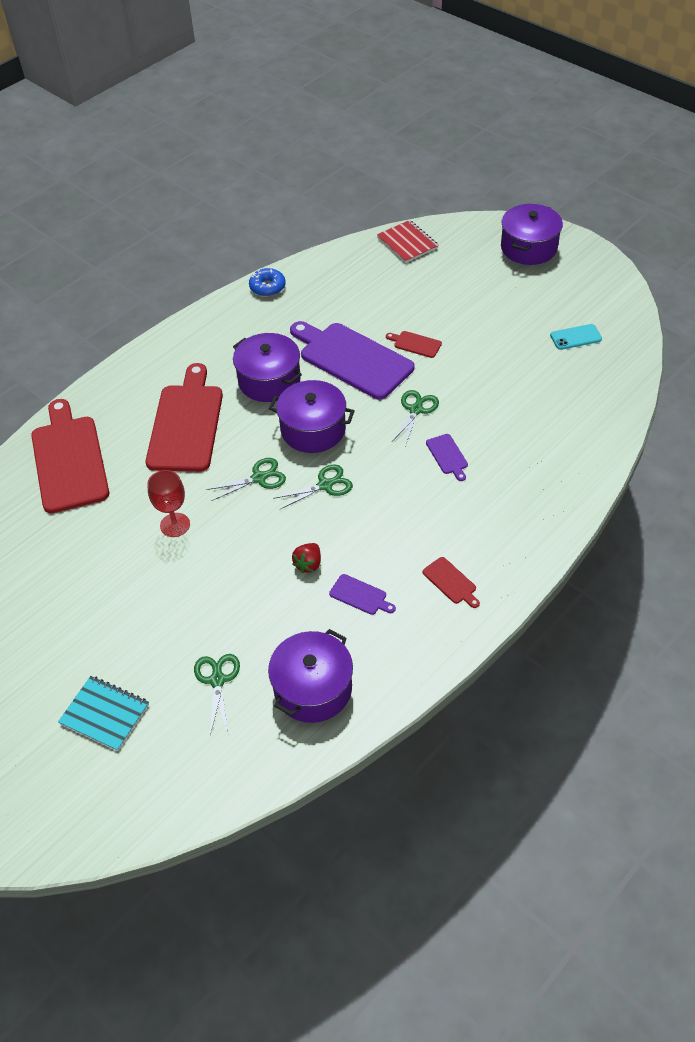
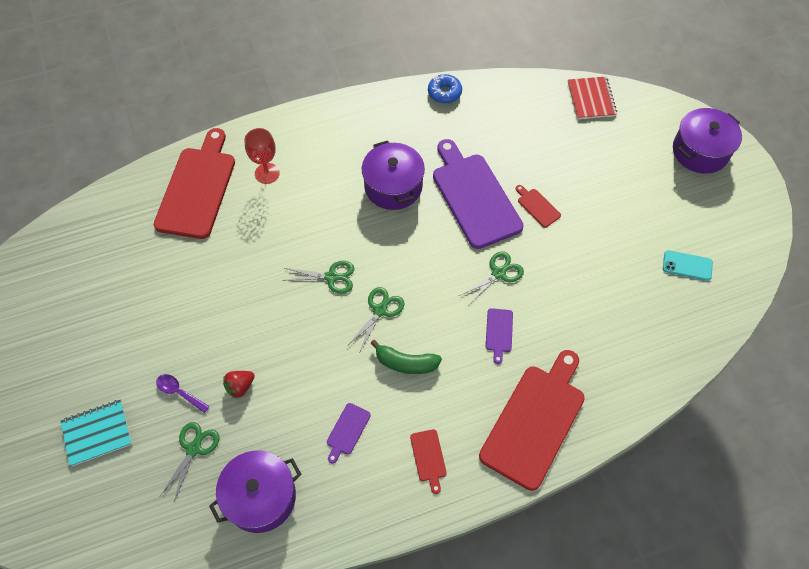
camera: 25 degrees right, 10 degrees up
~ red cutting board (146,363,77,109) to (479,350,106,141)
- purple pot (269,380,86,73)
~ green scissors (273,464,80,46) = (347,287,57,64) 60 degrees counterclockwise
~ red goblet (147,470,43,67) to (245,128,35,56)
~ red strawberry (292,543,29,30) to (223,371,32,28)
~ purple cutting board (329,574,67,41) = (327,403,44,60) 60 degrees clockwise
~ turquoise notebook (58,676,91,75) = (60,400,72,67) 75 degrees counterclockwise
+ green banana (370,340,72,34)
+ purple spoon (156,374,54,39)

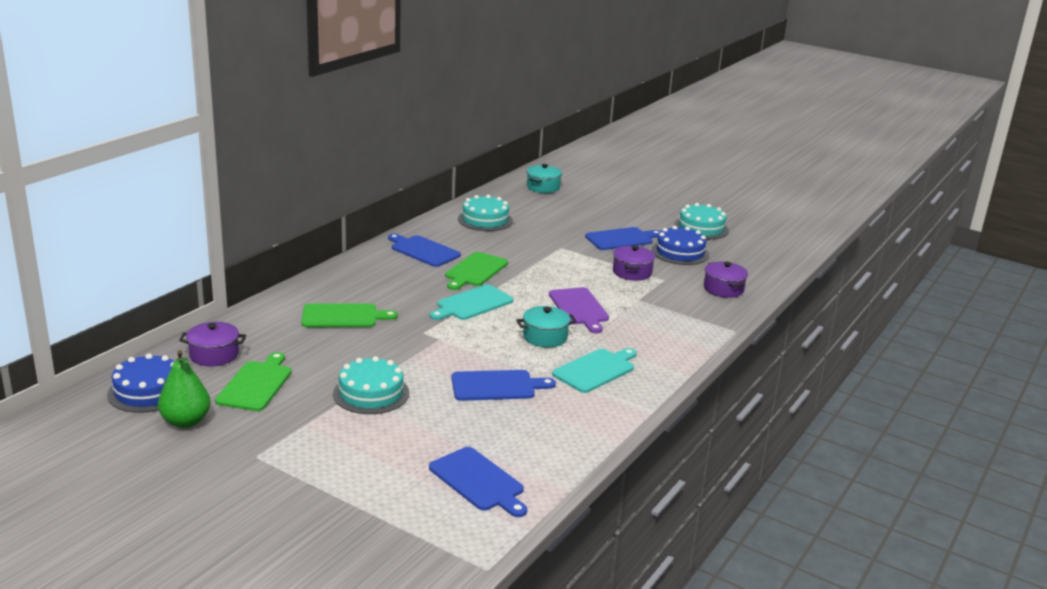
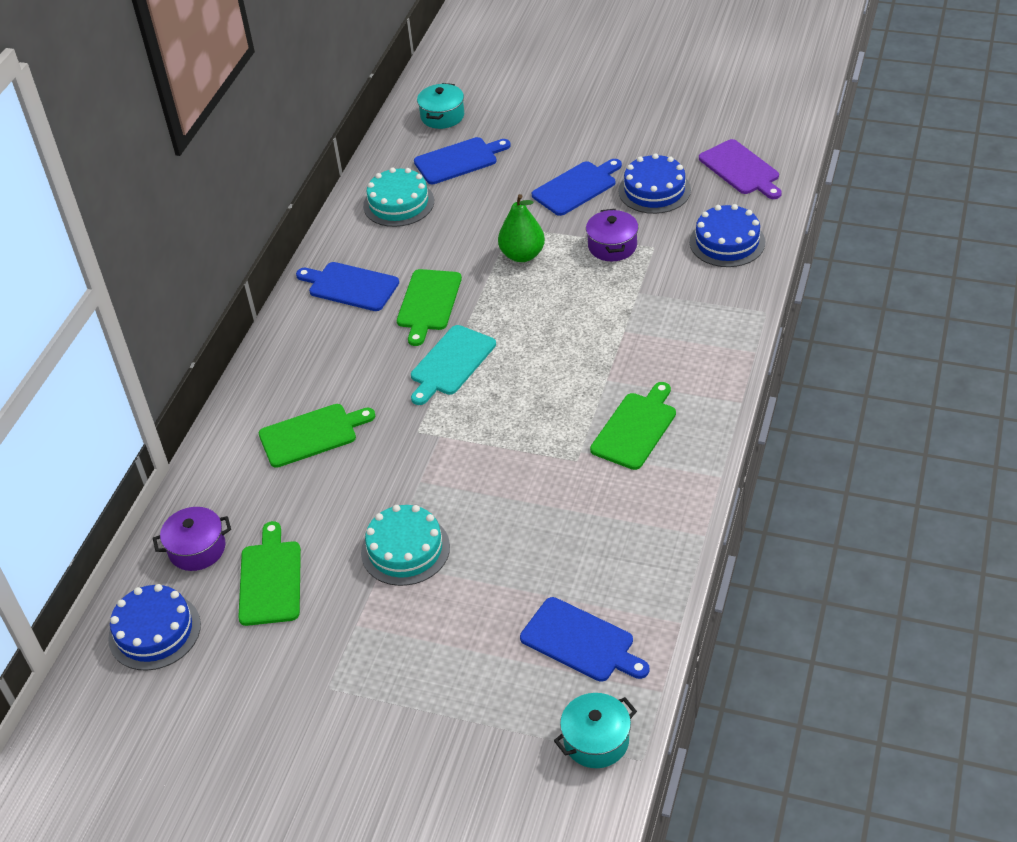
camera: 10 degrees left, 20 degrees up
- turquoise cake (674,203,55,36)
~ purple pot (704,262,44,36) to blue cake (690,204,75,63)
~ purple cutting board (549,287,60,46) to (699,139,83,60)
~ turquoise pot (516,306,61,41) to (554,693,83,75)
~ turquoise cutting board (552,348,85,45) to green cutting board (590,382,86,88)
~ green pear (158,350,53,78) to (498,194,47,68)
~ blue cutting board (451,370,105,31) to (414,137,97,47)

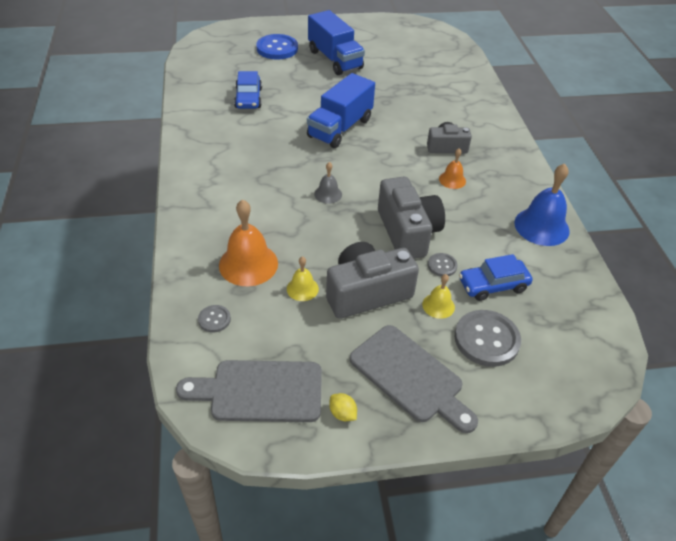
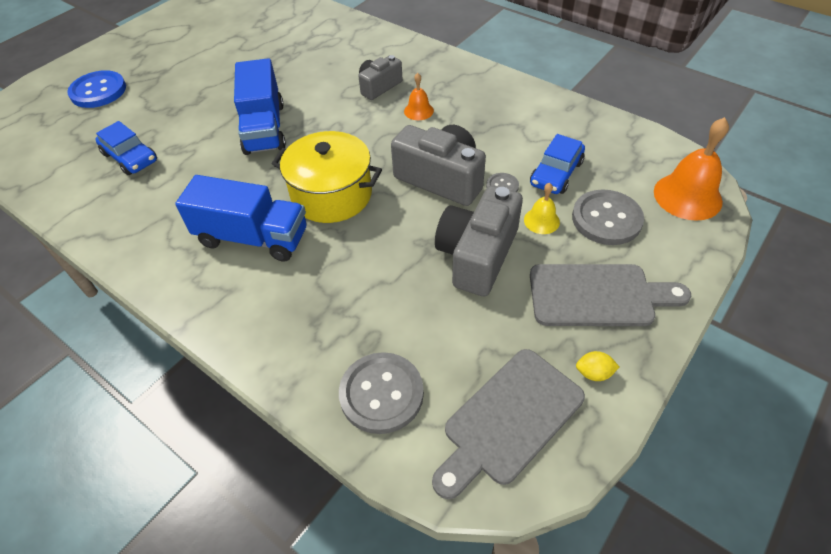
camera: 40 degrees left, 5 degrees up
~ blue truck (308,10,57,65) to (175,175,132,87)
~ grey bell (314,162,28,42) to yellow pot (272,131,110,92)
- blue bell (514,163,56,83)
~ orange bell (219,199,59,87) to (654,117,75,104)
- yellow bell (287,256,32,45)
~ grey button (198,305,33,27) = (339,352,85,82) x2.00

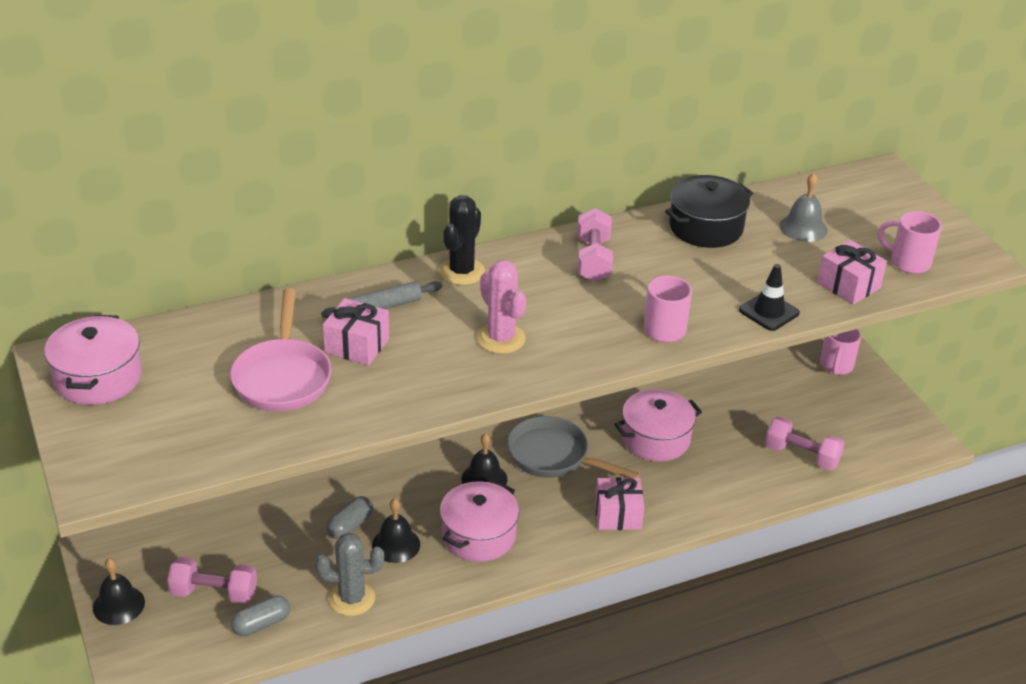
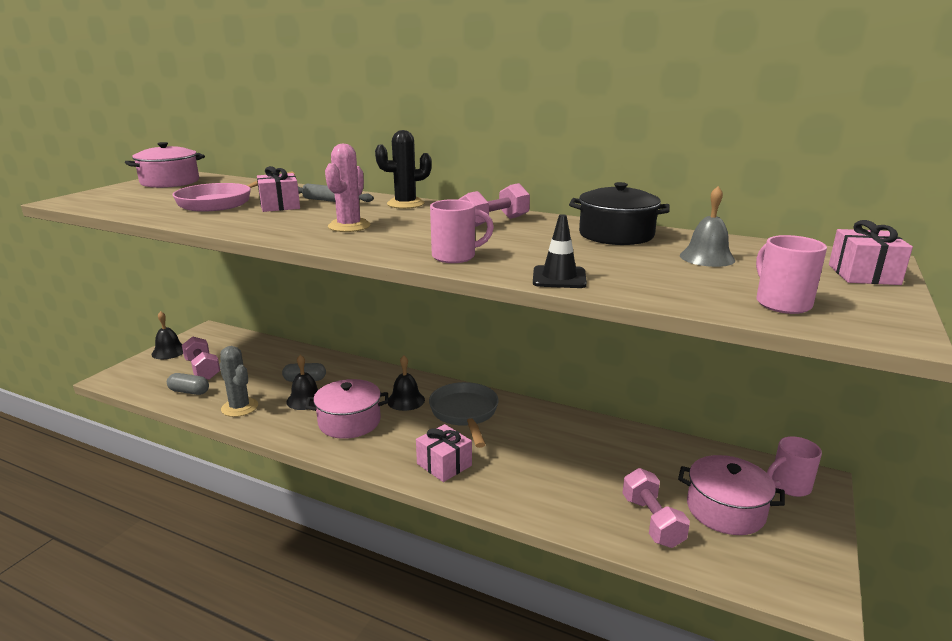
camera: 50 degrees right, 15 degrees down
~ pink gift (817,240,70,65) to (829,220,84,65)
~ pink pot (615,389,87,73) to (678,455,107,80)

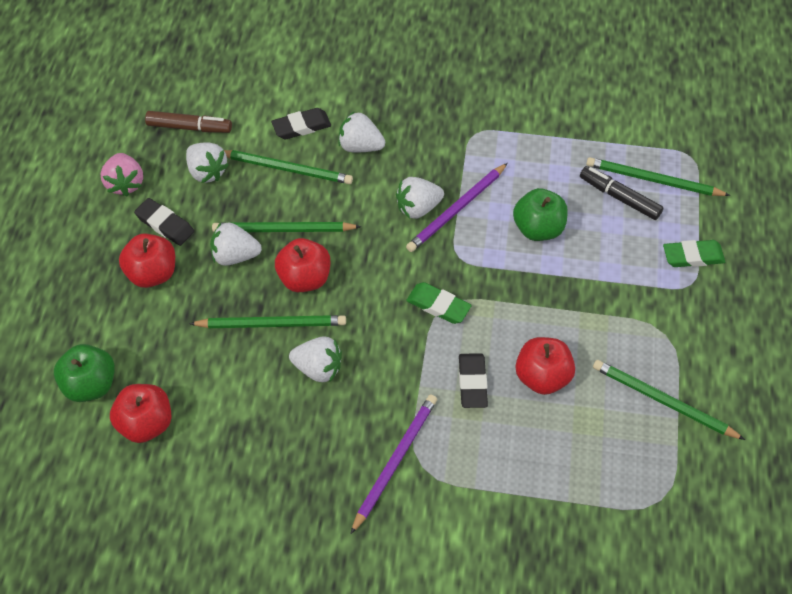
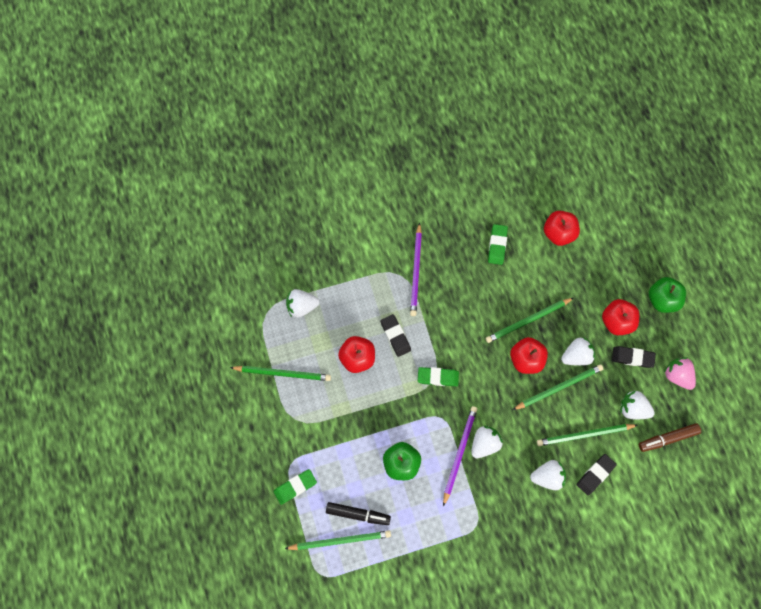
camera: 155 degrees right, 15 degrees up
~ white strawberry (289,336,53,46) to (286,289,33,29)
~ green apple (54,344,61,58) to (649,277,37,36)
+ green eraser (488,224,20,41)

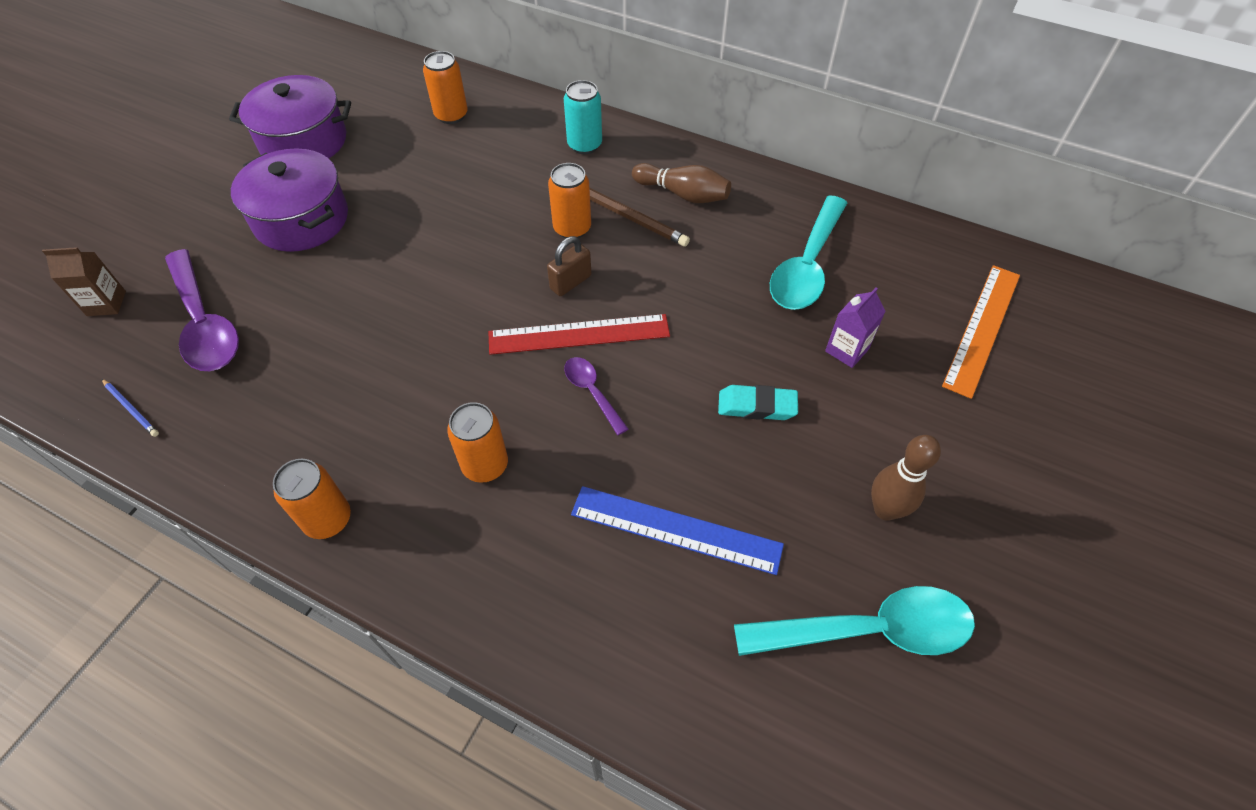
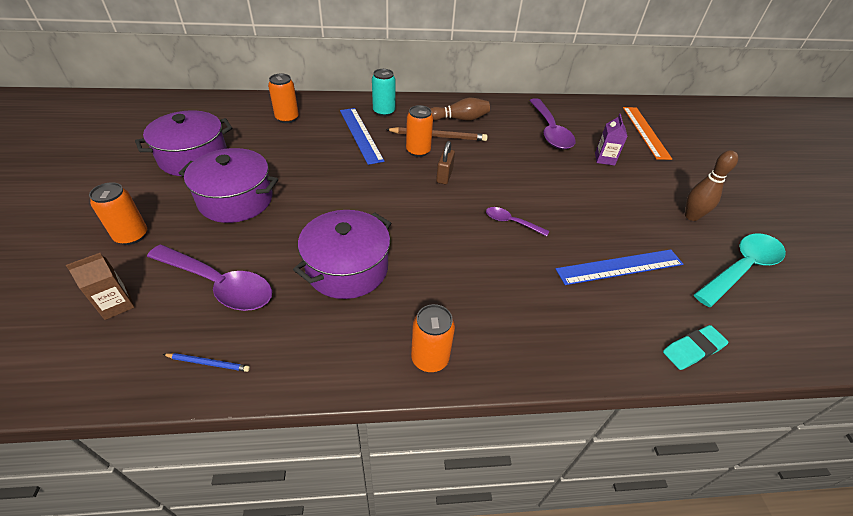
camera: 35 degrees left, 10 degrees down
~ turquoise spoon (770,195,77,115) to purple spoon (529,98,46,52)
- red ruler (489,314,181,41)
~ turquoise eraser (718,385,80,35) to (663,325,65,45)
~ orange can (447,402,61,81) to (89,182,58,63)
+ blue ruler (340,108,45,57)
+ purple pot (293,210,98,89)

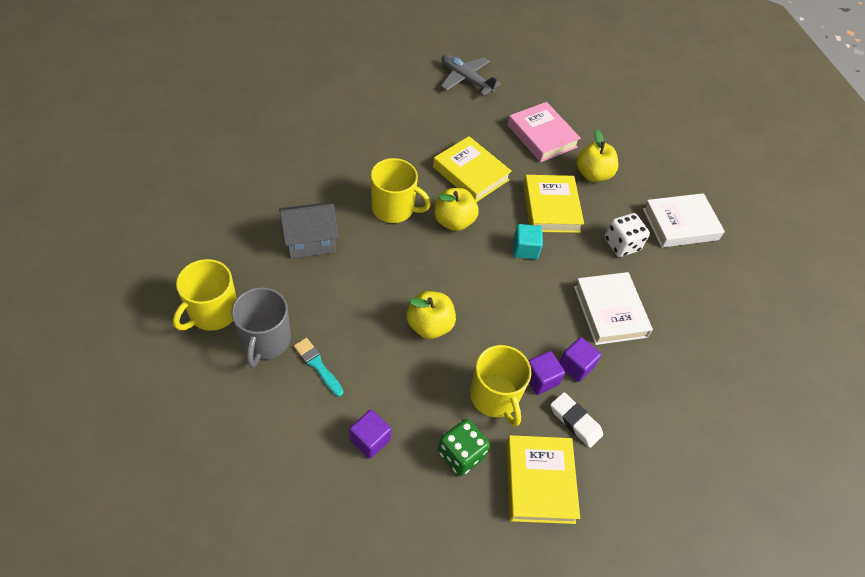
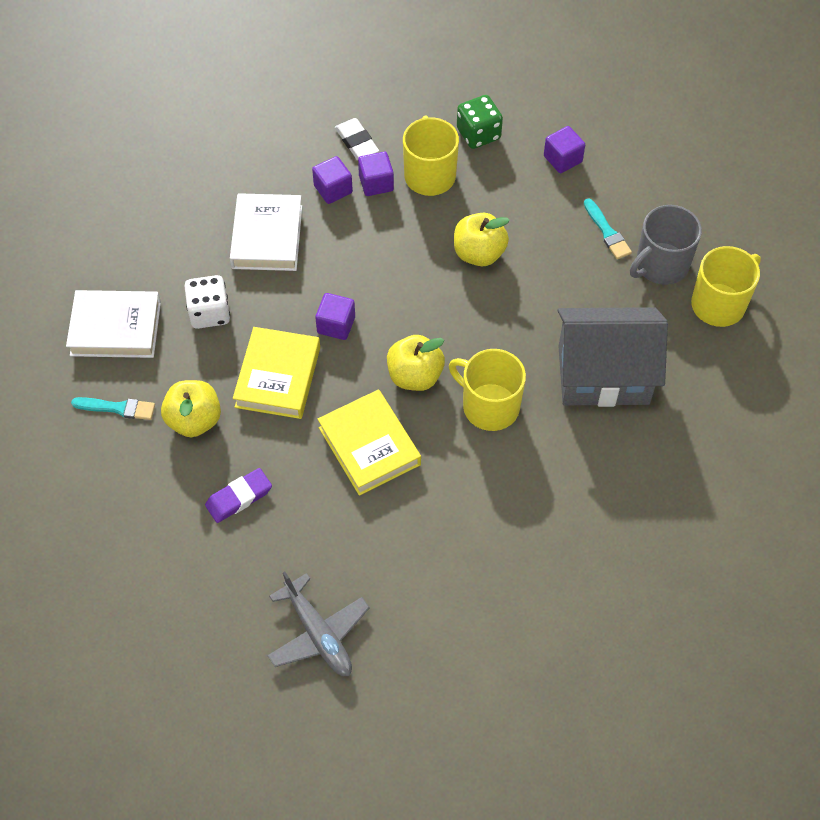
camera: 160 degrees left, 5 degrees up
~ pink book (507,102,74,60) to purple eraser (205,468,67,55)
~ grey house (279,202,60,57) = (557,307,111,100) x1.52
~ turquoise cube (513,224,30,35) to purple cube (315,293,40,47)
~ grey mug (231,287,60,81) = (630,205,72,80) 150 degrees counterclockwise
- yellow book (506,435,74,89)
+ turquoise brush (71,397,84,23)

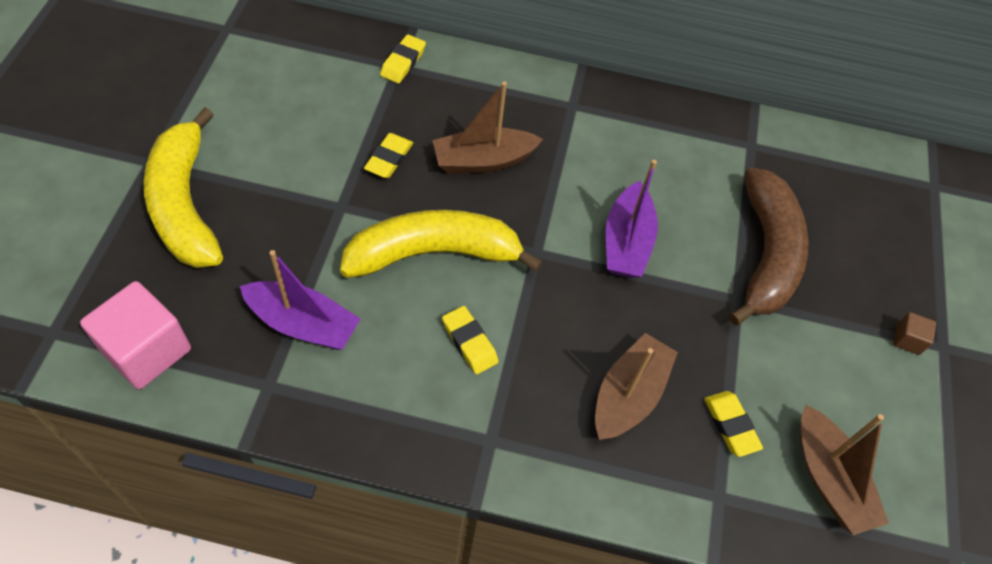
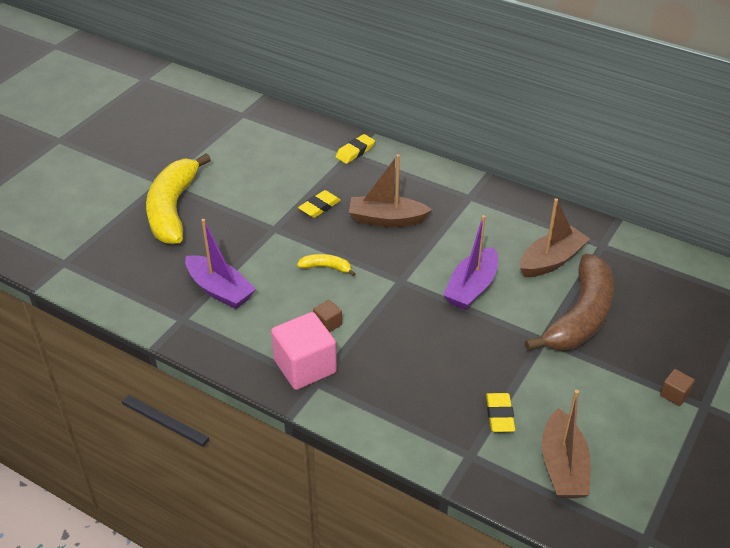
camera: 25 degrees right, 15 degrees down
~ yellow banana (340,210,203,68) = (297,254,58,22) x0.42
~ pink cube (80,281,111,108) to (271,312,66,78)
~ yellow eraser (442,306,57,68) to brown cube (313,300,29,32)
~ brown boat (595,333,83,107) to (520,198,70,79)

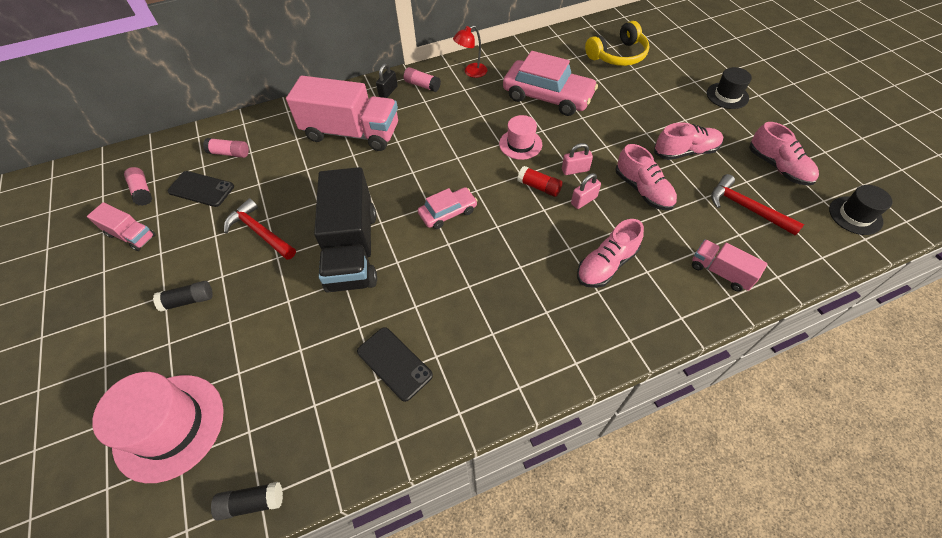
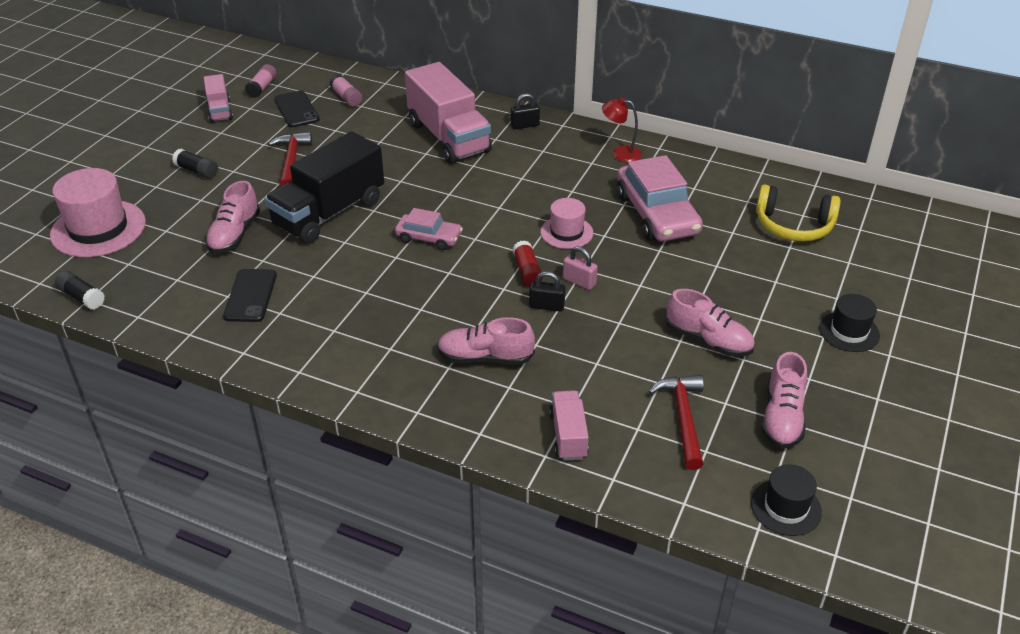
camera: 45 degrees right, 15 degrees down
- pink glue stick (404,67,37,25)
~ pink shoe (615,144,62,66) to (205,181,55,73)
~ pink padlock (571,173,30,36) to black padlock (529,271,36,41)

